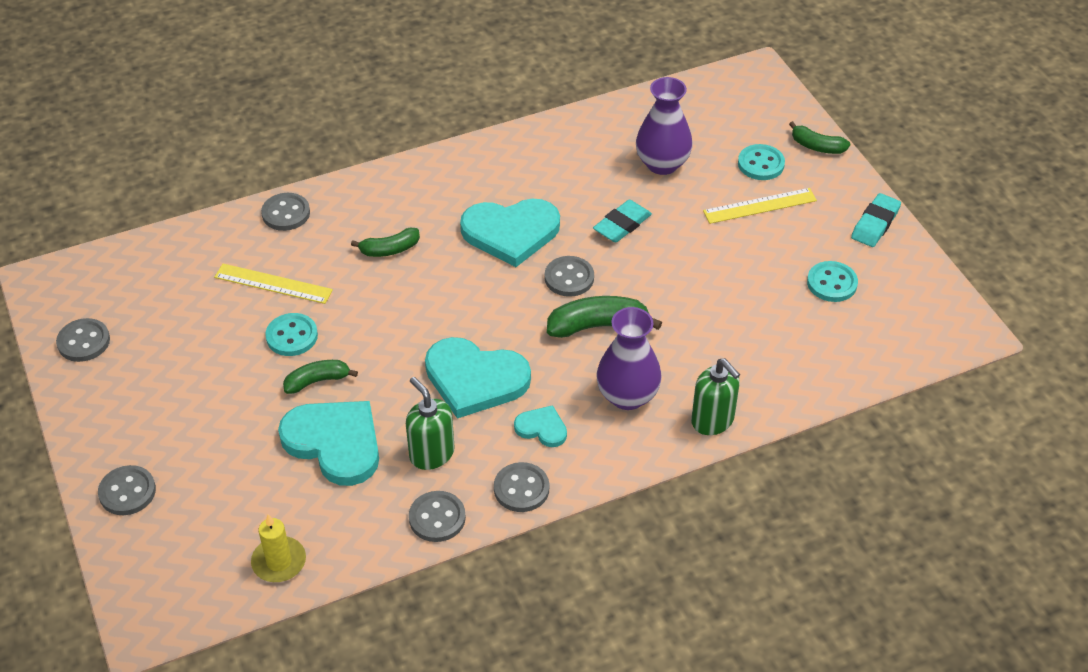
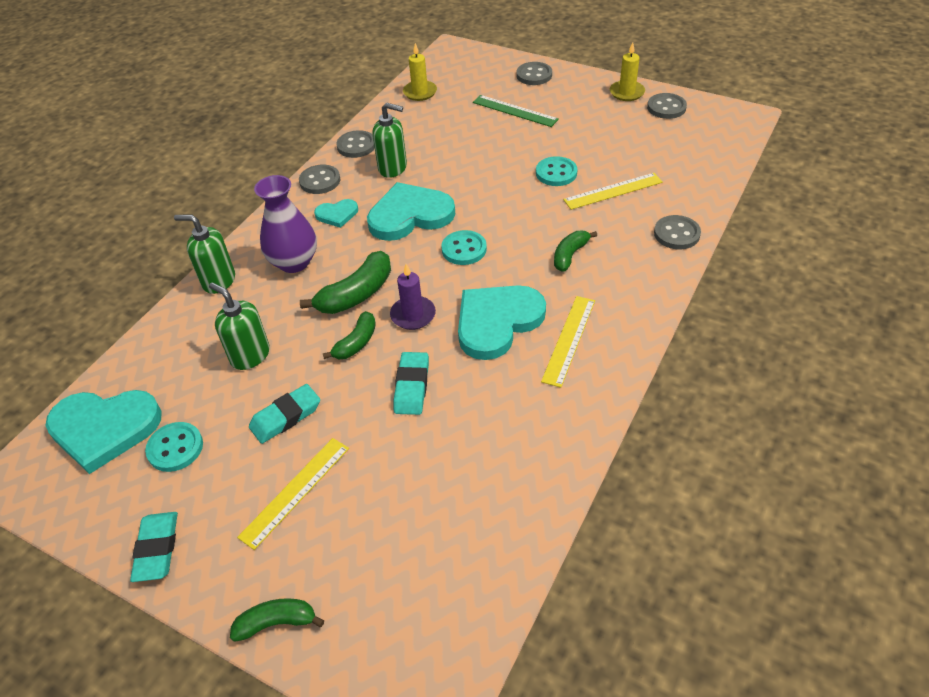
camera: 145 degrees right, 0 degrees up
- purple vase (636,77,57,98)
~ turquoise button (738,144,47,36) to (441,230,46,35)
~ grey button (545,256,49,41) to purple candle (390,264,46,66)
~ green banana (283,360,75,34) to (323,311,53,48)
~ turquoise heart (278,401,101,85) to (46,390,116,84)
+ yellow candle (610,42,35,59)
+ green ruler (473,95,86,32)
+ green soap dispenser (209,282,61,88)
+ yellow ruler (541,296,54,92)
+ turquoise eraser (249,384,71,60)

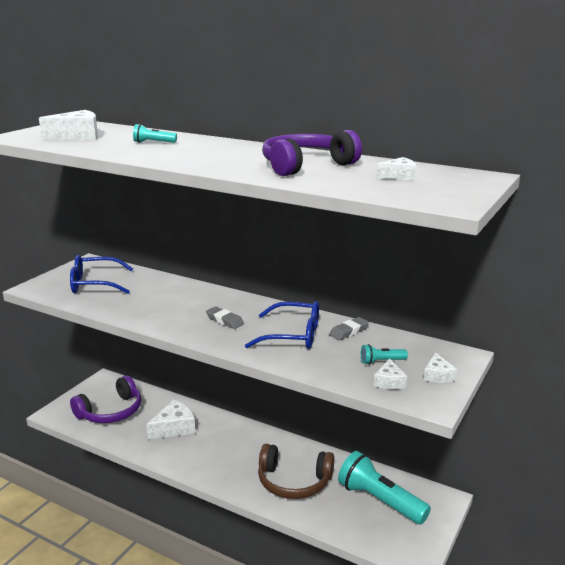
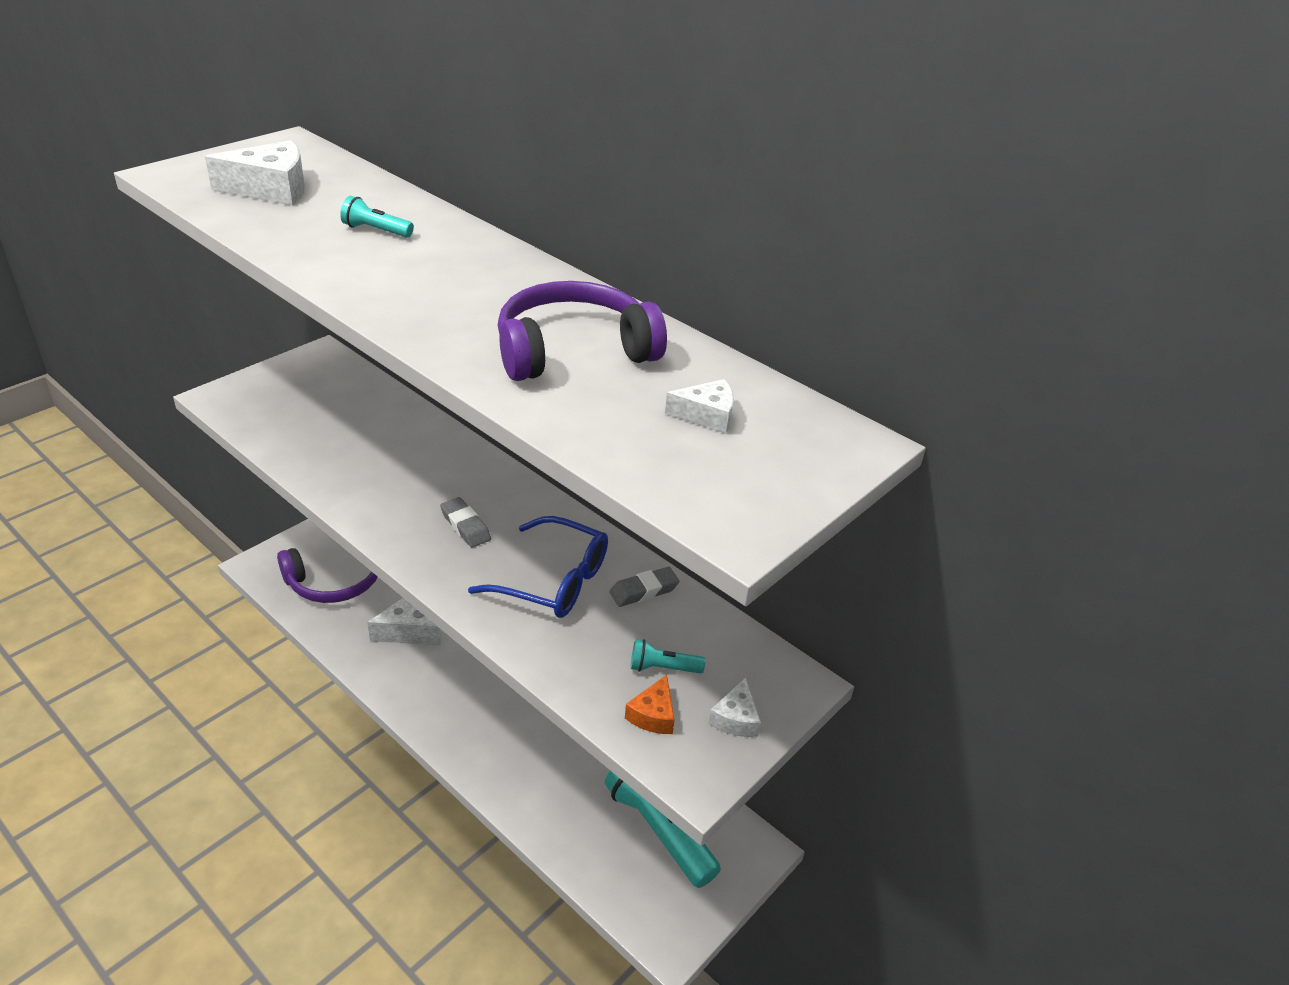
camera: 10 degrees right, 15 degrees up
- blue glasses (70,255,63,39)
~ white cheese (374,359,33,31) to orange cheese (625,675,50,59)
- brown headphones (258,444,76,55)

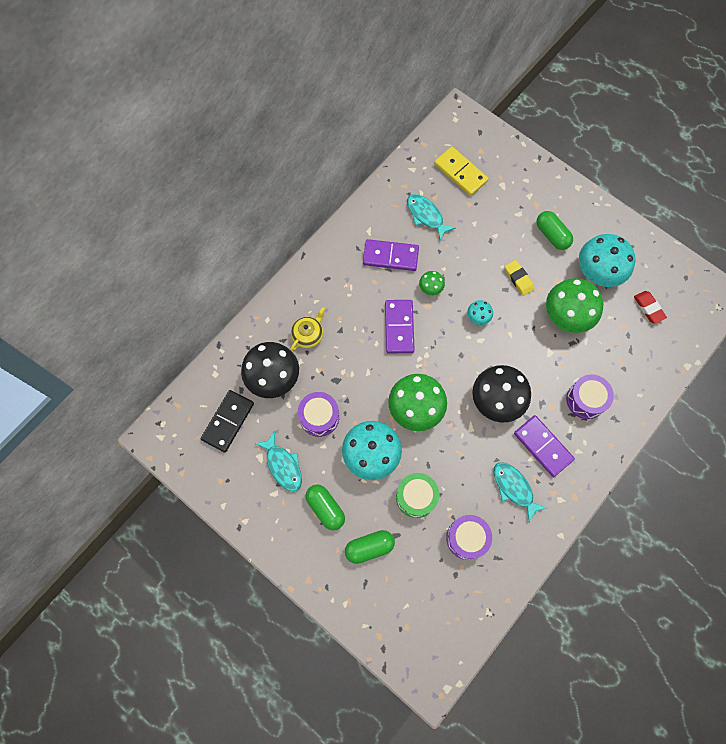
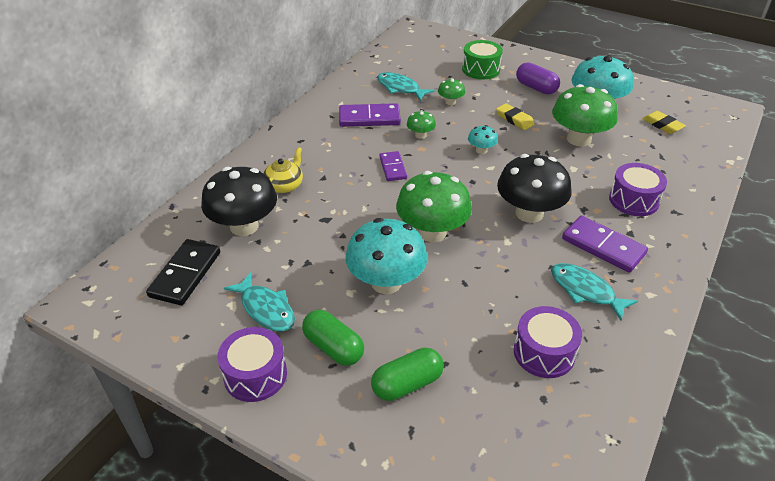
camera: 10 degrees left, 30 degrees down
- yellow domino (434,147,54,49)
~ green capsule (536,211,37,39) to purple capsule (516,62,44,32)
~ red eraser (634,291,33,33) to yellow eraser (642,111,44,23)
~ purple domino (385,300,29,54) = (379,151,28,30) x0.63
~ purple drum (298,392,41,45) to (218,327,69,75)
~ green drum (396,473,43,45) to (462,40,41,39)
+ green mushroom (438,78,27,27)

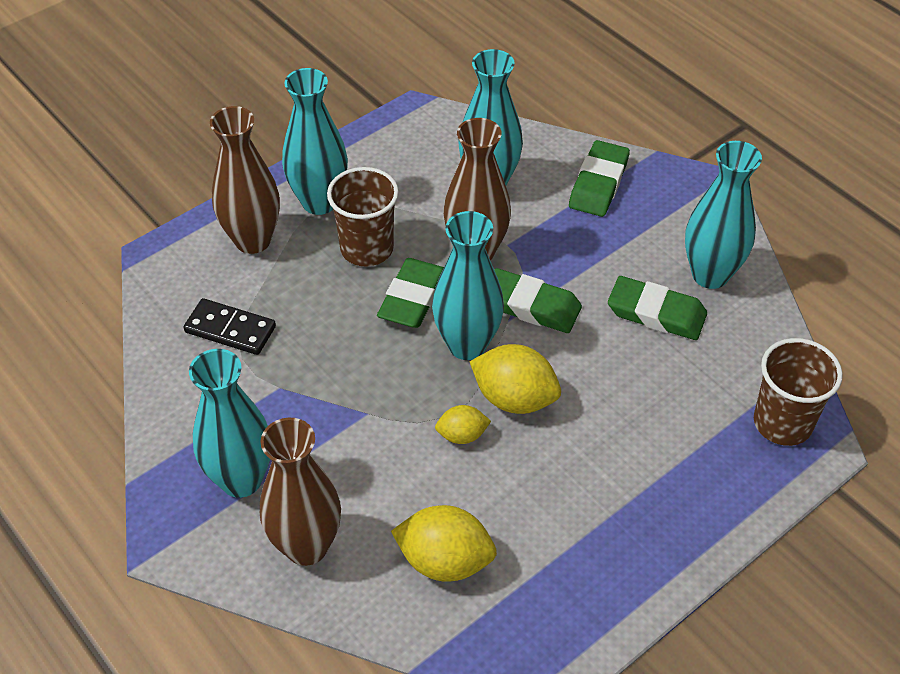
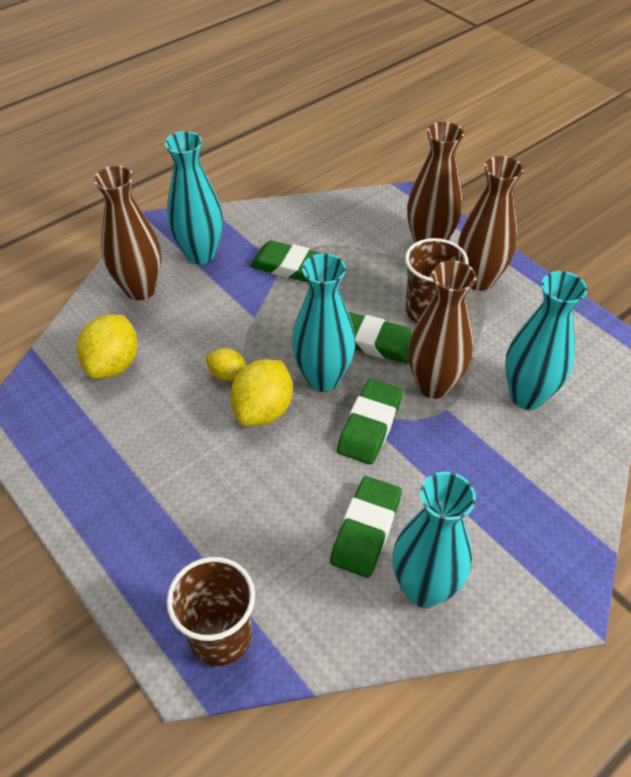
camera: 90 degrees right, 0 degrees up
~ turquoise vase (282,68,66,147) to brown vase (458,156,66,135)
~ green eraser (569,140,61,77) to (250,241,72,41)
- black domino (183,298,93,57)
~ yellow lemon (435,405,56,39) = (206,348,40,33) 60 degrees counterclockwise

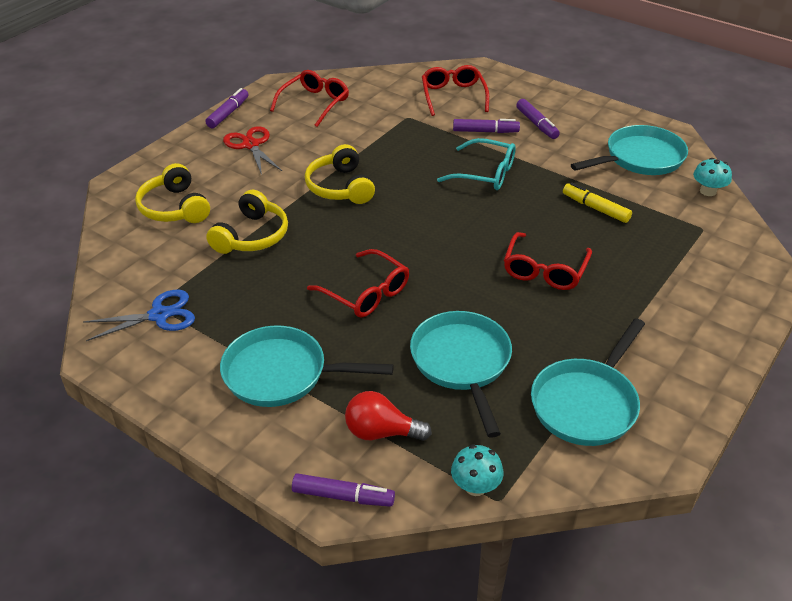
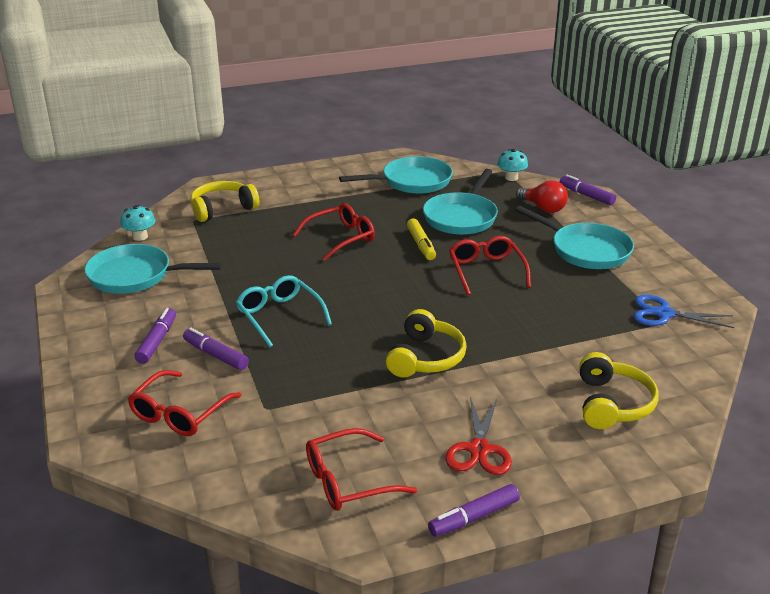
camera: 145 degrees left, 10 degrees down
~ yellow marker (563,182,69,41) to (407,218,29,42)
~ yellow headphones (206,189,82,65) to (190,181,69,41)

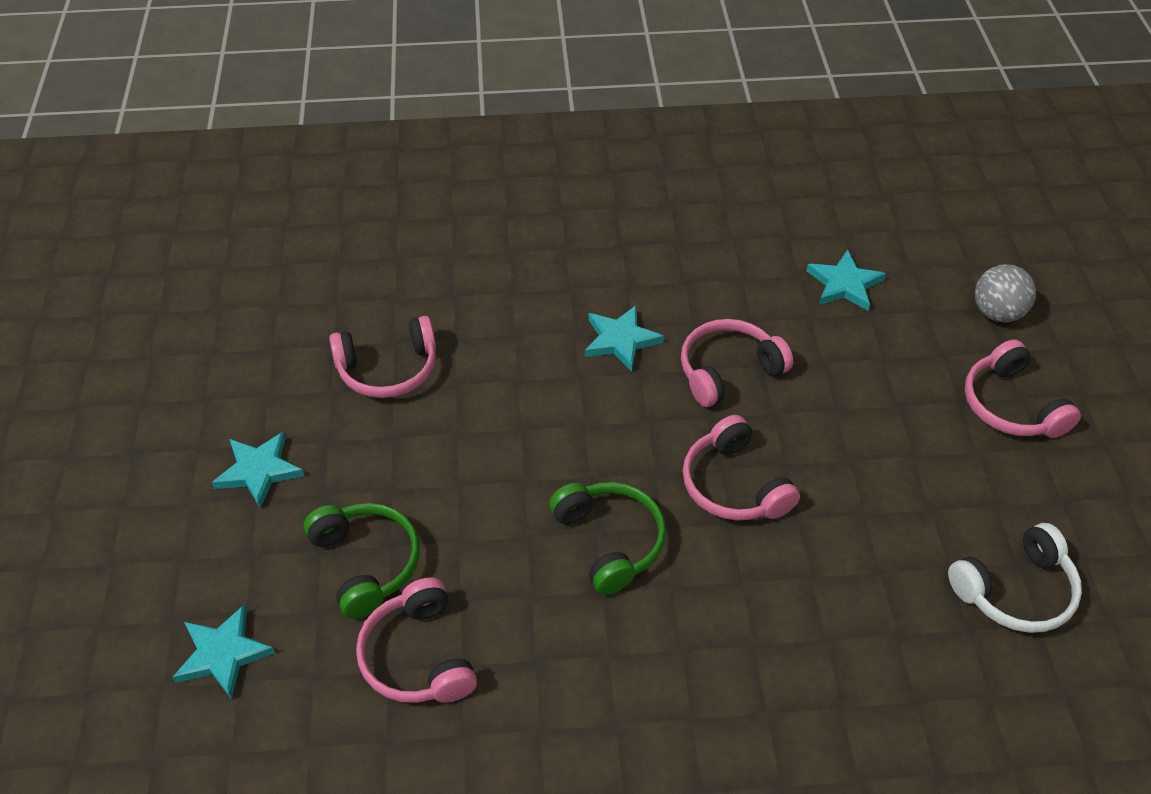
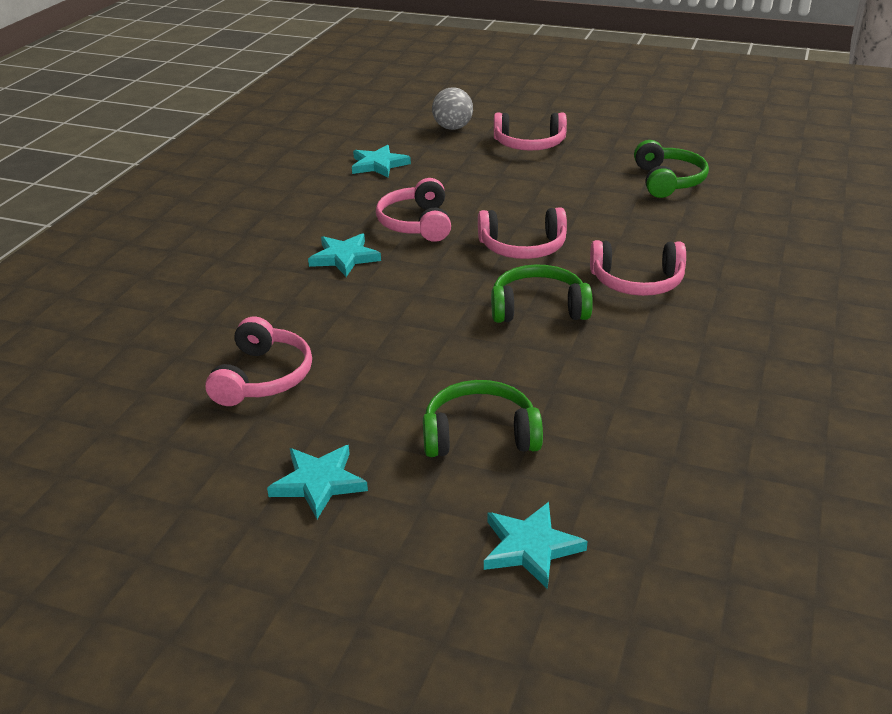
camera: 65 degrees left, 15 degrees down
~ white headphones (948,523,134,110) to green headphones (634,140,75,58)
~ pink headphones (356,577,121,126) to (590,240,96,56)

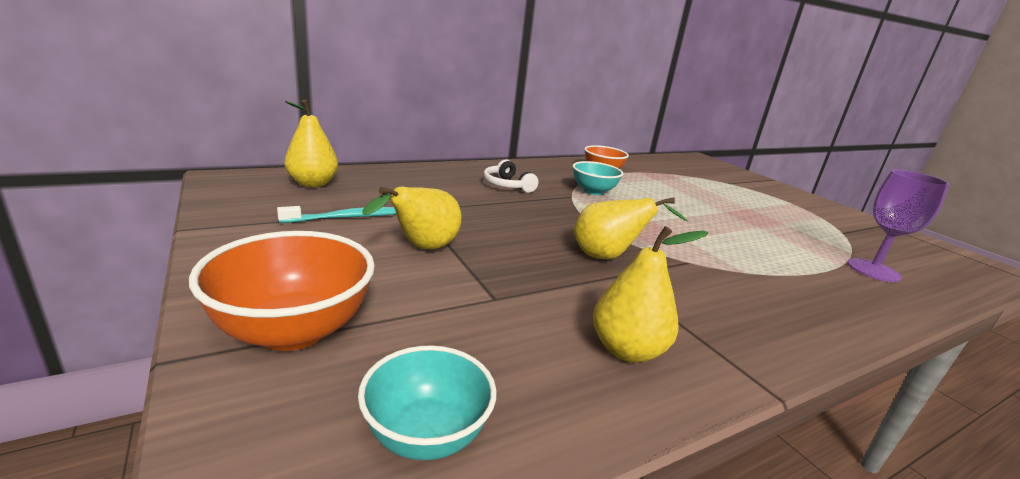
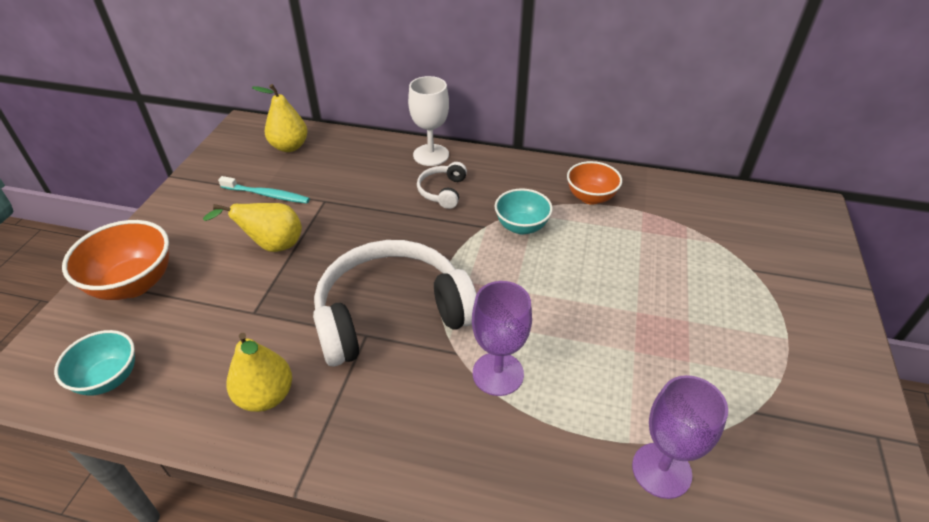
camera: 45 degrees right, 20 degrees up
~ yellow pear (574,197,114,62) to white headphones (313,240,164,127)
+ white goblet (408,76,41,90)
+ purple goblet (472,281,60,115)

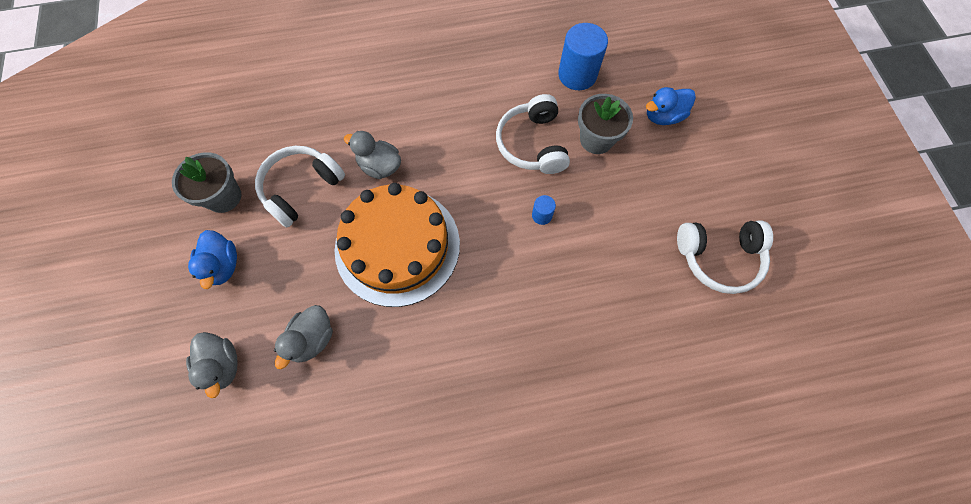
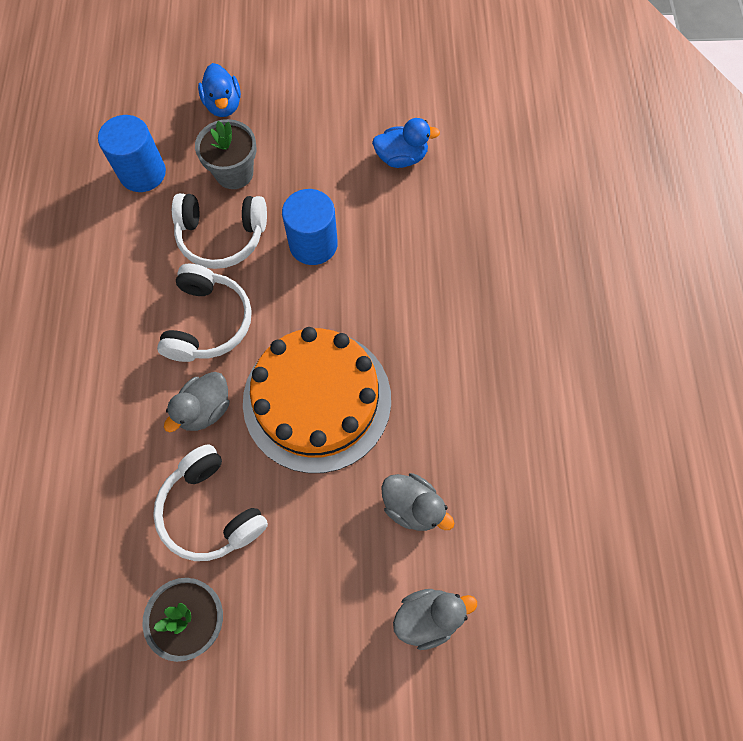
camera: 80 degrees left, 0 degrees up
~ blue cylinder (532,195,24,30) = (282,189,56,76) x2.12
~ white headphones (677,221,96,73) to (157,264,95,98)
~ blue duck (188,230,49,59) to (372,118,68,50)

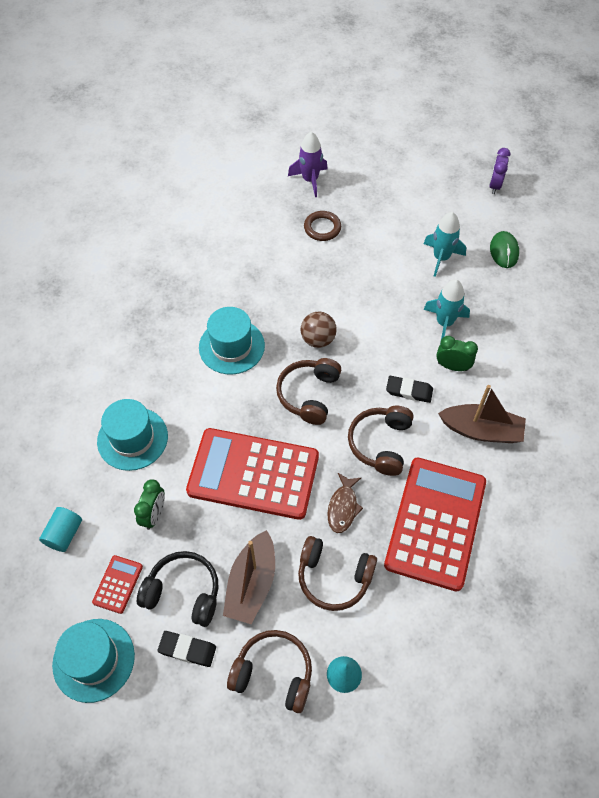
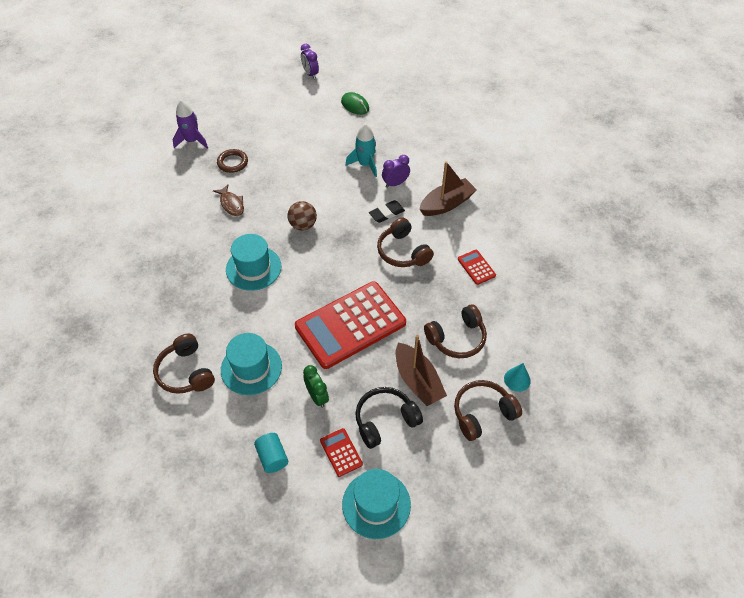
camera: 45 degrees left, 5 degrees down
- turquoise rocket (423,212,43,65)
~ green clock (436,336,42,35) to purple clock (382,155,28,33)
~ brown headphones (276,358,65,67) to (153,334,62,60)
~ red calculator (384,457,102,134) = (458,250,38,35) x0.41
~ brown fish (327,473,36,60) to (213,184,31,32)
- black eraser (157,631,59,36)

